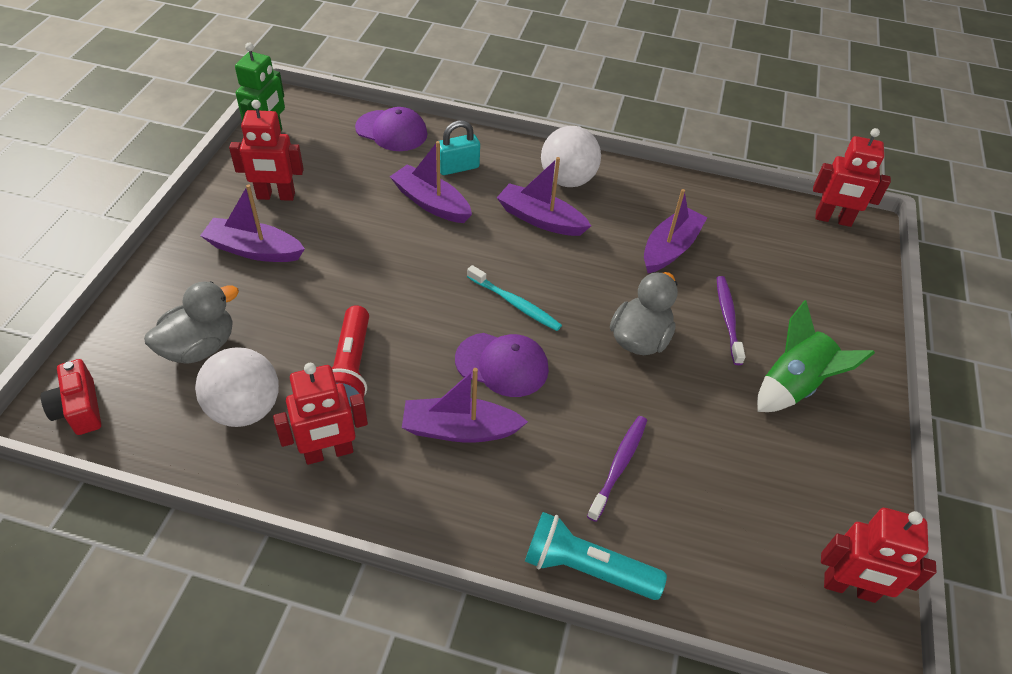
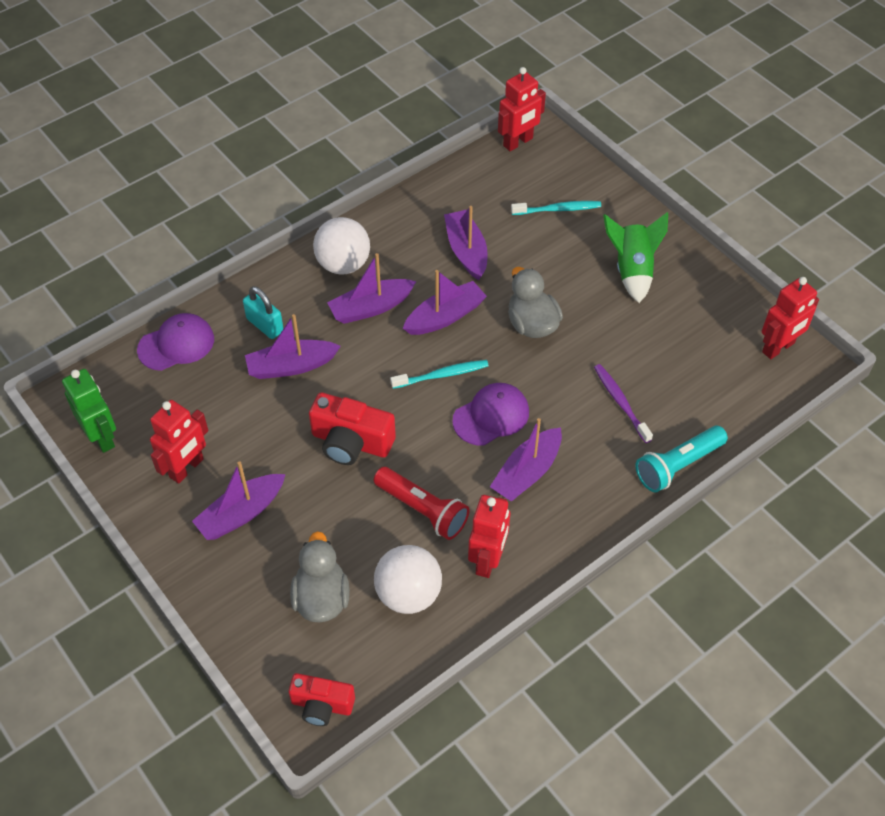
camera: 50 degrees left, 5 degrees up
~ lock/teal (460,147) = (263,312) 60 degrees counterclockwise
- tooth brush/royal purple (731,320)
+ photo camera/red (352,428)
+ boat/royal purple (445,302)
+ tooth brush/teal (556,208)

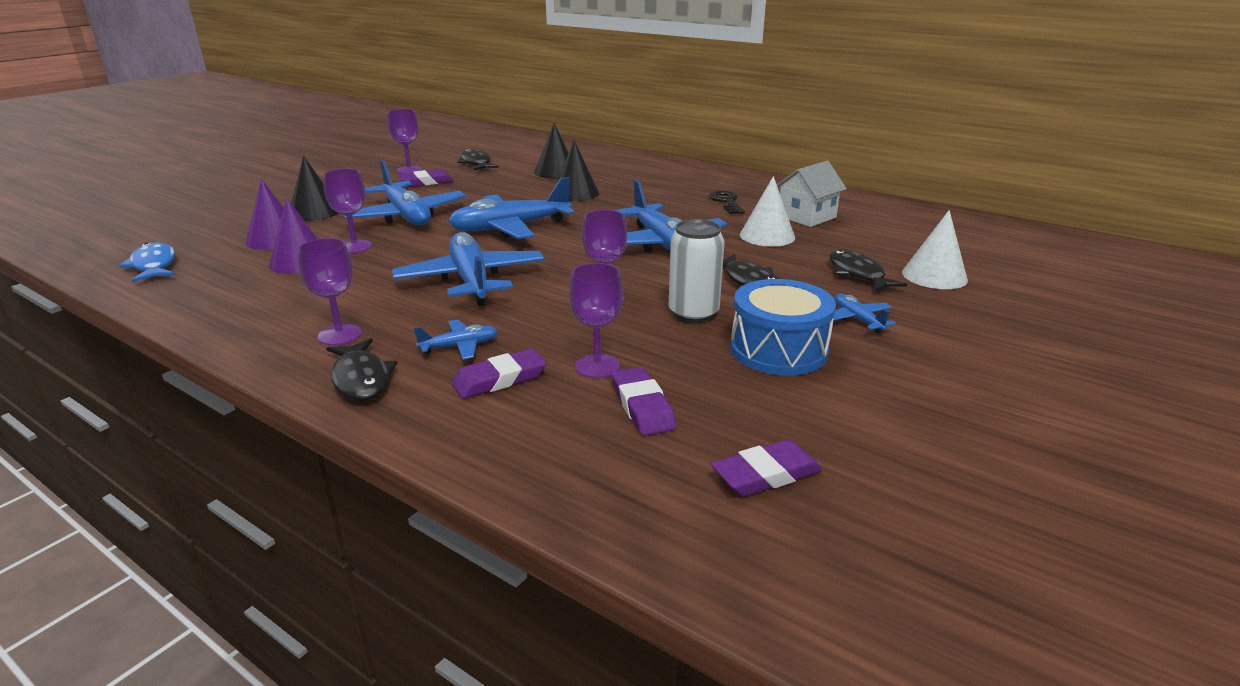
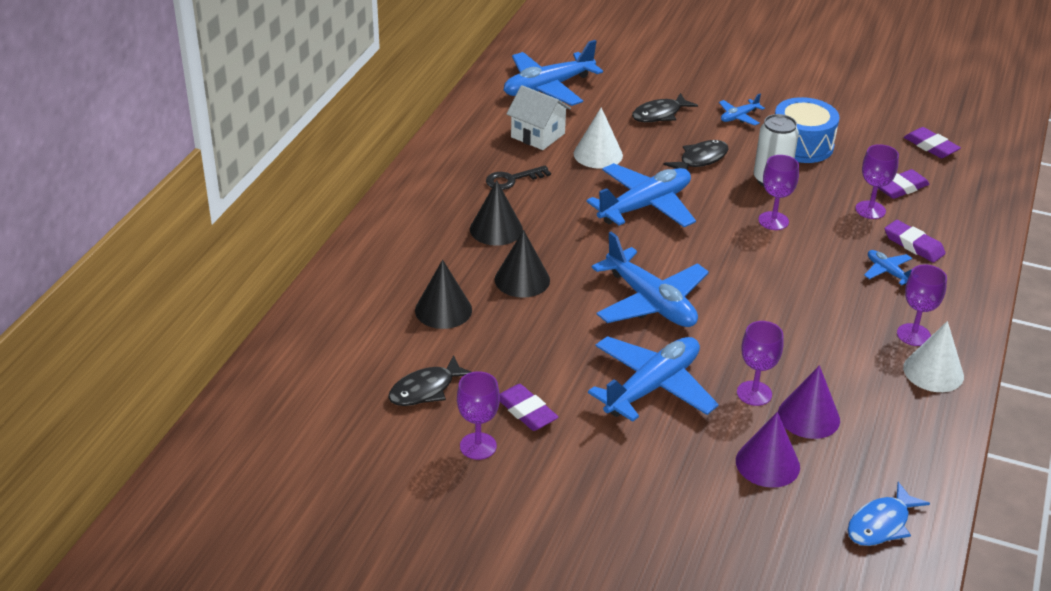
camera: 105 degrees left, 10 degrees up
~ cone shape/jet-black (314,188) to (496,213)
- fish figure/jet-black (361,369)
~ plane/cobalt (468,269) to (553,73)
~ cone shape/white (935,249) to (933,356)

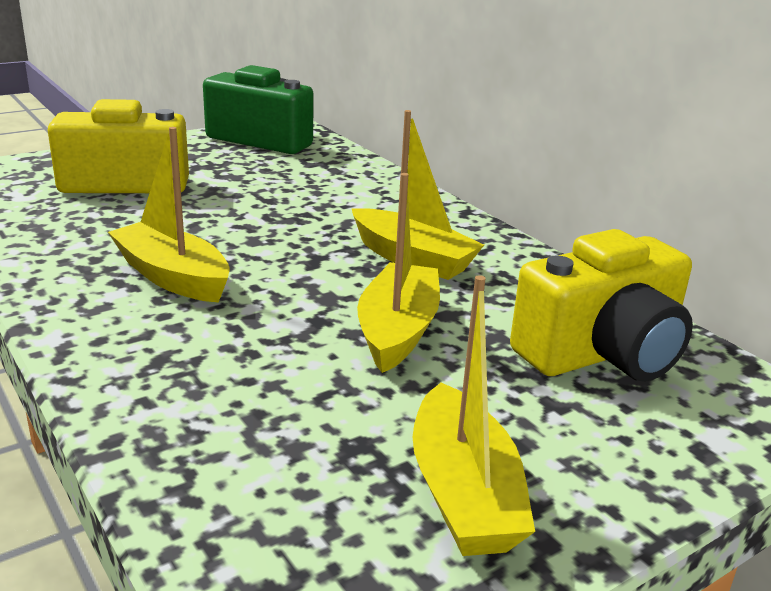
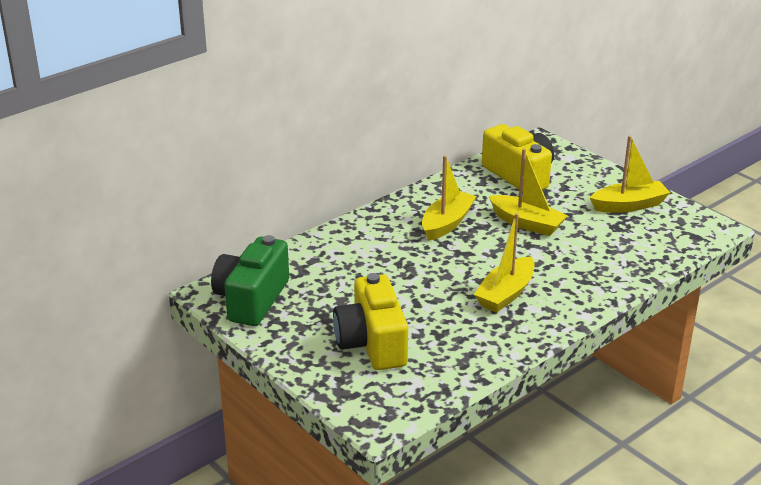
camera: 95 degrees left, 5 degrees up
~ boat/yellow (398,273) = (528,192) 150 degrees counterclockwise

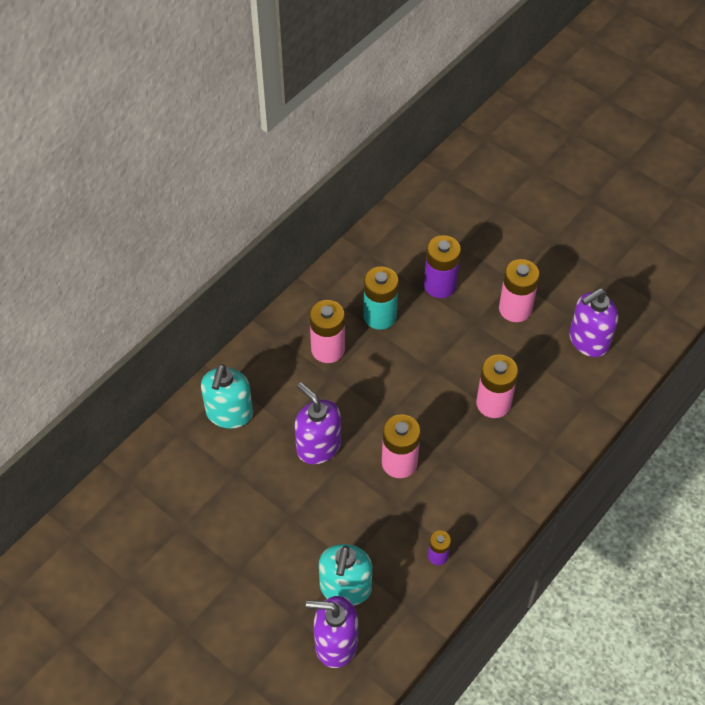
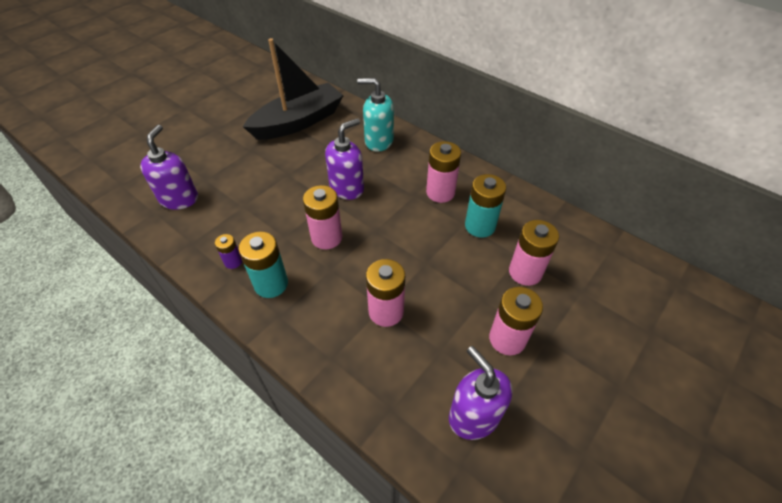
camera: 90 degrees right, 5 degrees down
- soap dispenser/teal (345,575)
~ AA battery/royal purple (442,266) to AA battery/rose-pink (534,253)
+ AA battery/teal (263,265)
+ boat/jet-black (293,89)

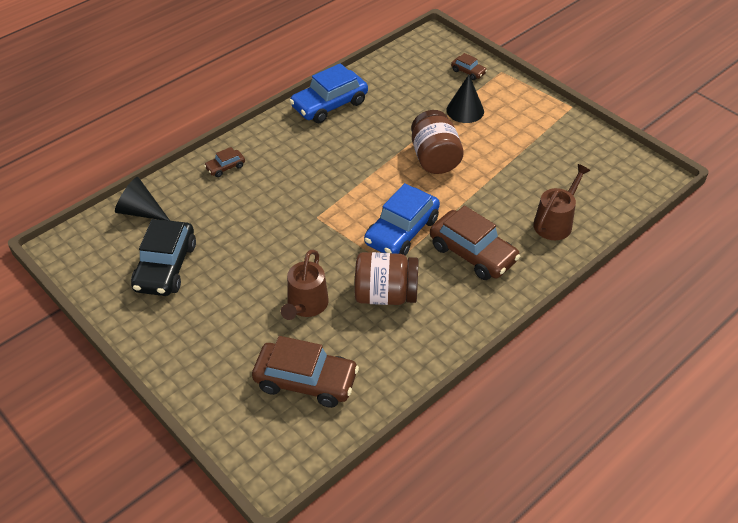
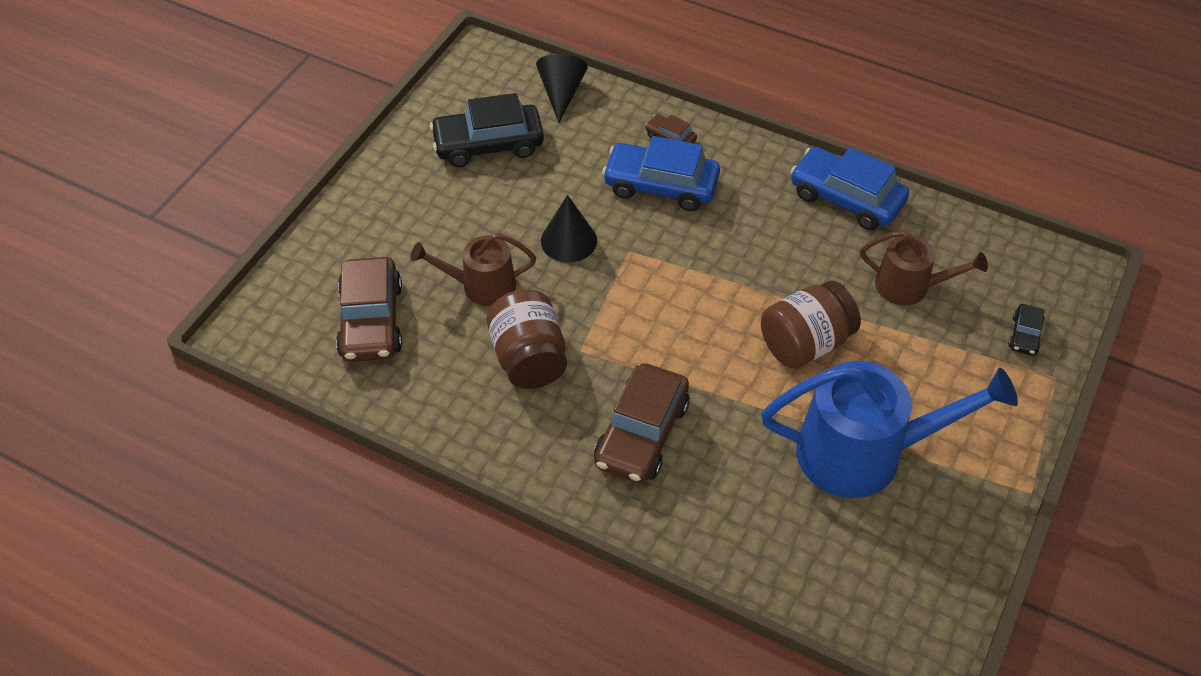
camera: 70 degrees right, 5 degrees up
~ car/cobalt (402,219) to (661,173)
~ cone shape/jet-black (465,99) to (569,229)
~ car/brown (469,66) to car/jet-black (1026,329)
~ watering pot/brown (562,202) to (924,267)
+ watering pot/cobalt (889,429)

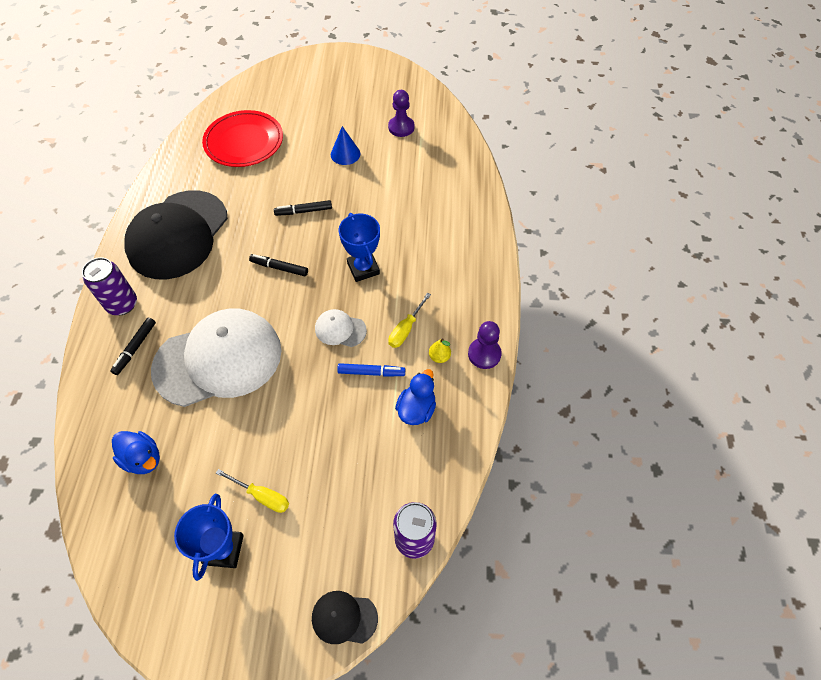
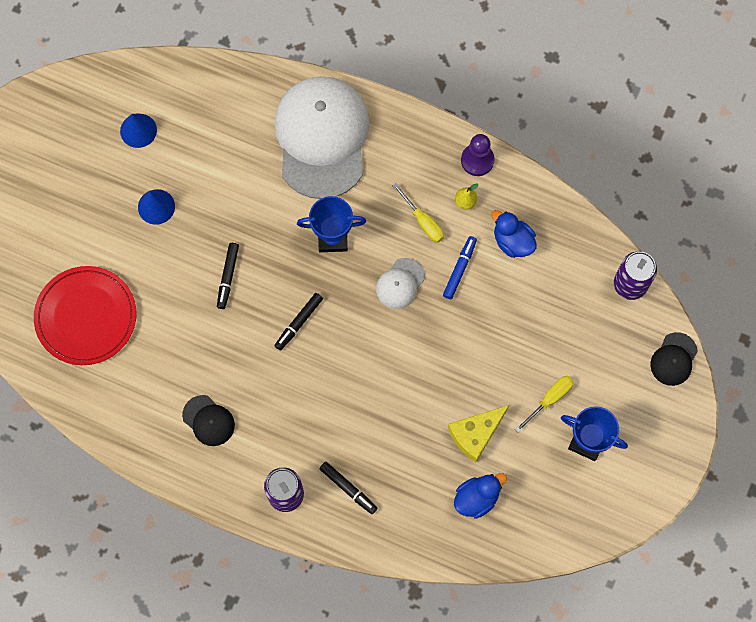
camera: 70 degrees left, 15 degrees up
~ cap/jet-black (176,234) = (208,420) x0.42
~ cap/white (216,357) to (322,137)
~ chess pawn/royal purple (401,113) to cone shape/cobalt (138,131)
+ piece of cheese/yellow (478,433)

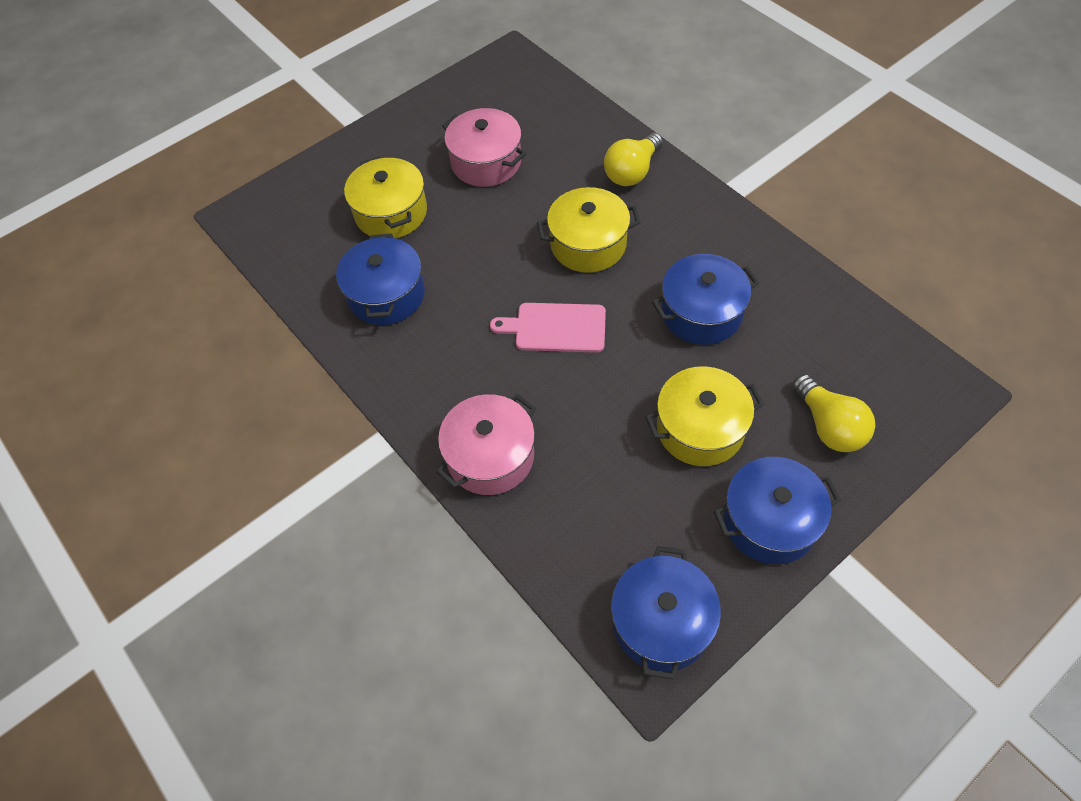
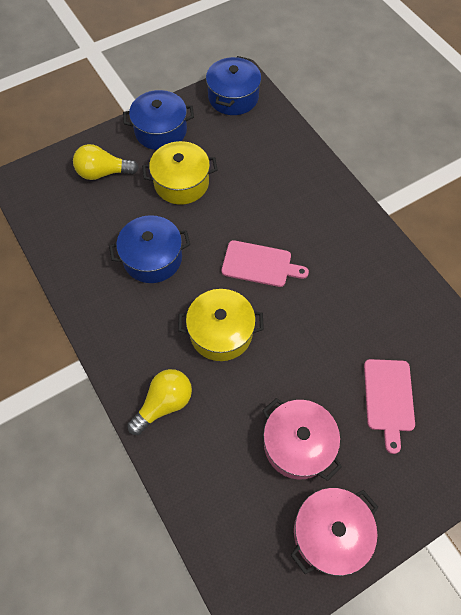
camera: 175 degrees left, 5 degrees up
- cooking pot/cobalt (380,279)
~ cooking pot/yellow (385,197) to bread board/rose-pink (389,406)
~ cooking pot/rose-pink (486,444) to (334,532)
~ lightbulb/yellow (833,413) = (106,162) 75 degrees counterclockwise

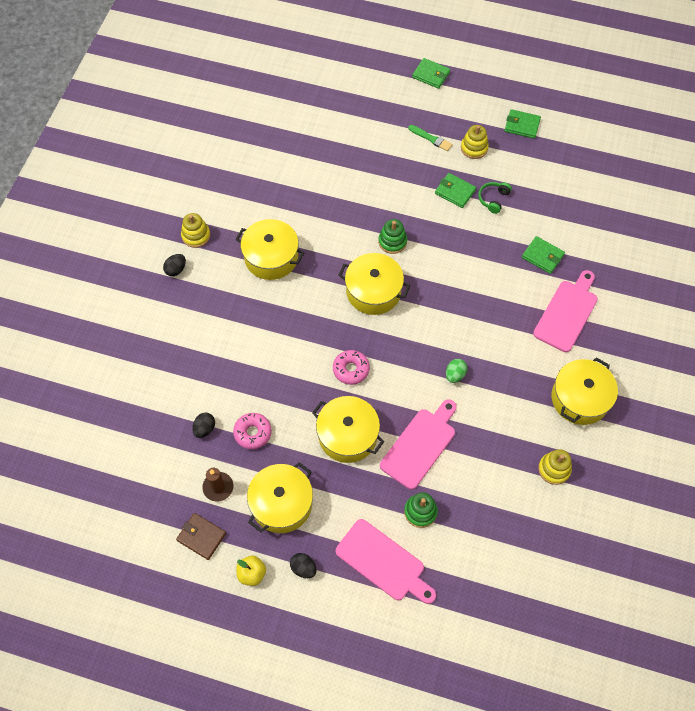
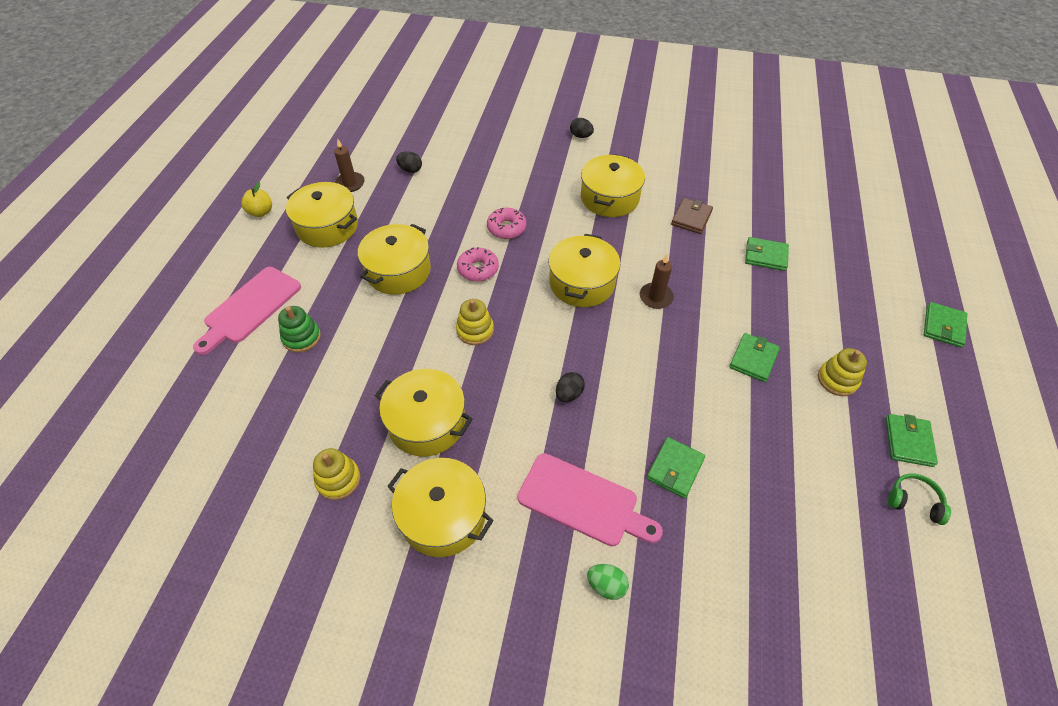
camera: 85 degrees right, 10 degrees down
~ billfold/brown (201,536) to (692,216)
~ stacking rings/yellow (195,230) to (475,322)
~ glazed donut/rose-pink (252,431) to (506,223)
~ egg shape/jet-black (303,565) to (570,387)
~ stacking rings/emerald (392,236) to candle/brown (657,282)
- bread board/rose-pink (418,444)
- paint brush/emerald (430,138)
~ egg shape/emerald (456,371) to (608,582)
~ headset/emerald (495,198) to (919,499)
+ cooking pot/yellow (424,413)
+ billfold/emerald (767,254)

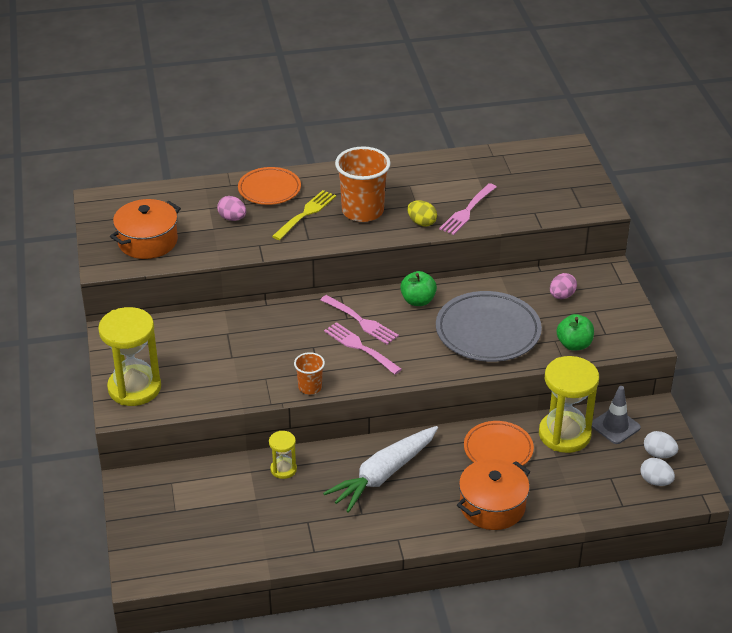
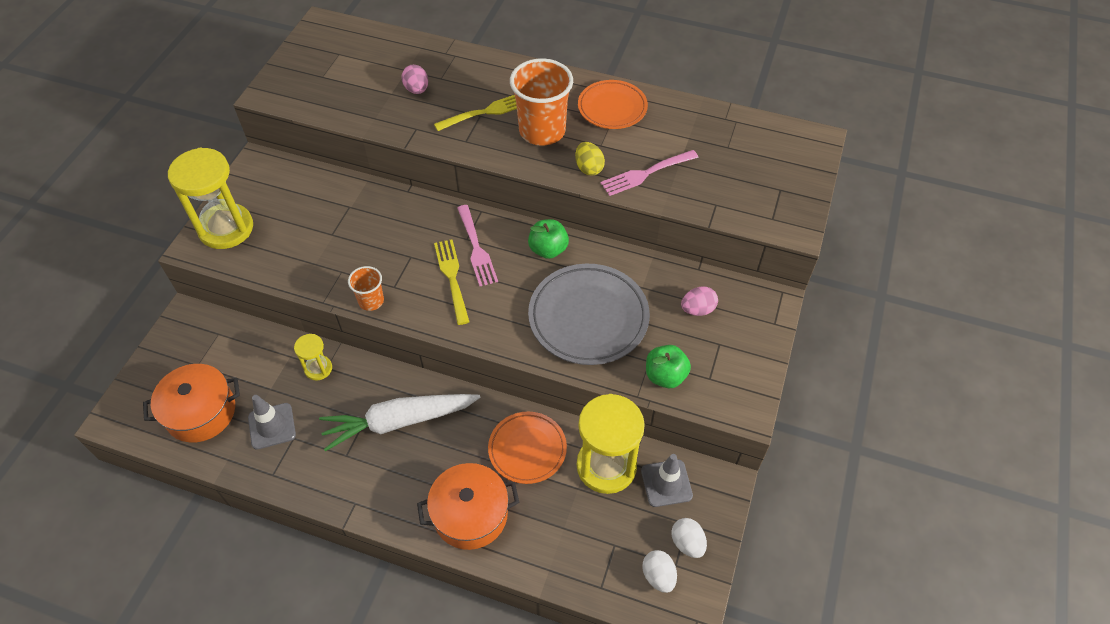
camera: 30 degrees right, 15 degrees up
~ cooking pot/orange-coloured (145,229) to (191,403)
~ plate/orange-coloured (269,186) to (613,104)
~ table fork/rose-pink (363,348) to table fork/yellow (451,282)
+ road cone/gray (272,422)

